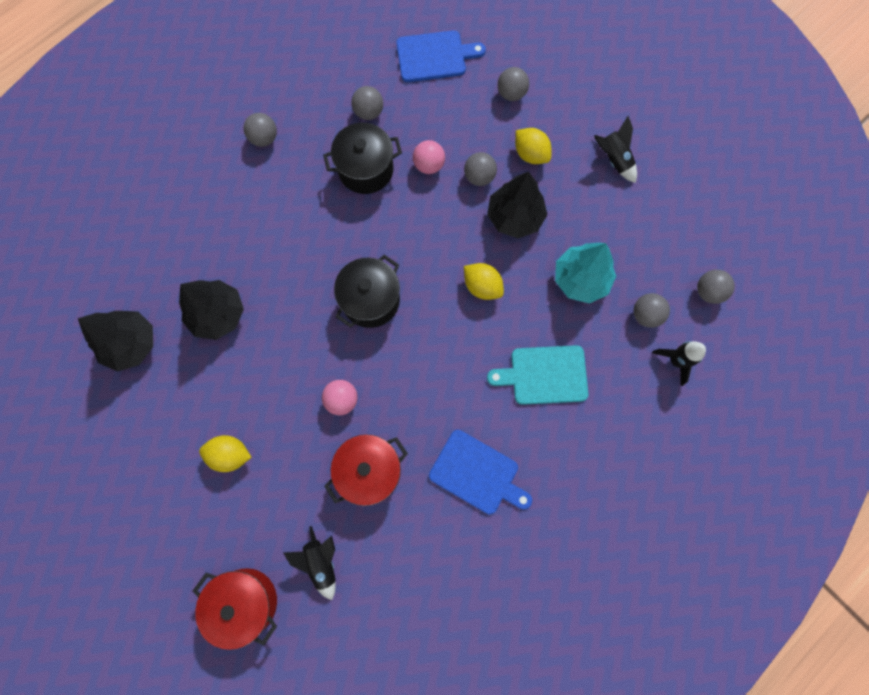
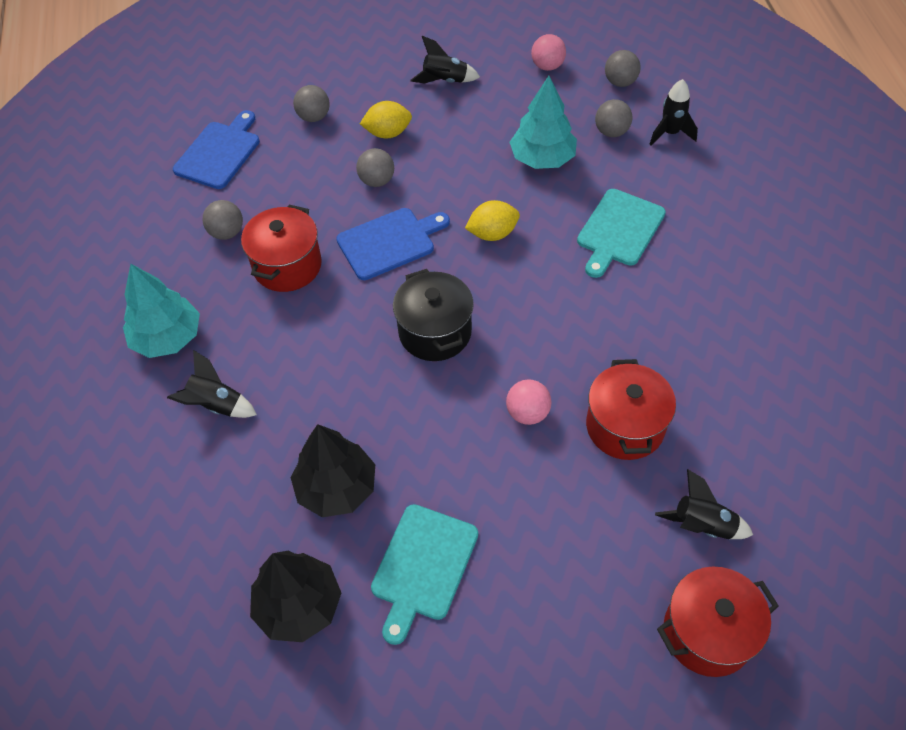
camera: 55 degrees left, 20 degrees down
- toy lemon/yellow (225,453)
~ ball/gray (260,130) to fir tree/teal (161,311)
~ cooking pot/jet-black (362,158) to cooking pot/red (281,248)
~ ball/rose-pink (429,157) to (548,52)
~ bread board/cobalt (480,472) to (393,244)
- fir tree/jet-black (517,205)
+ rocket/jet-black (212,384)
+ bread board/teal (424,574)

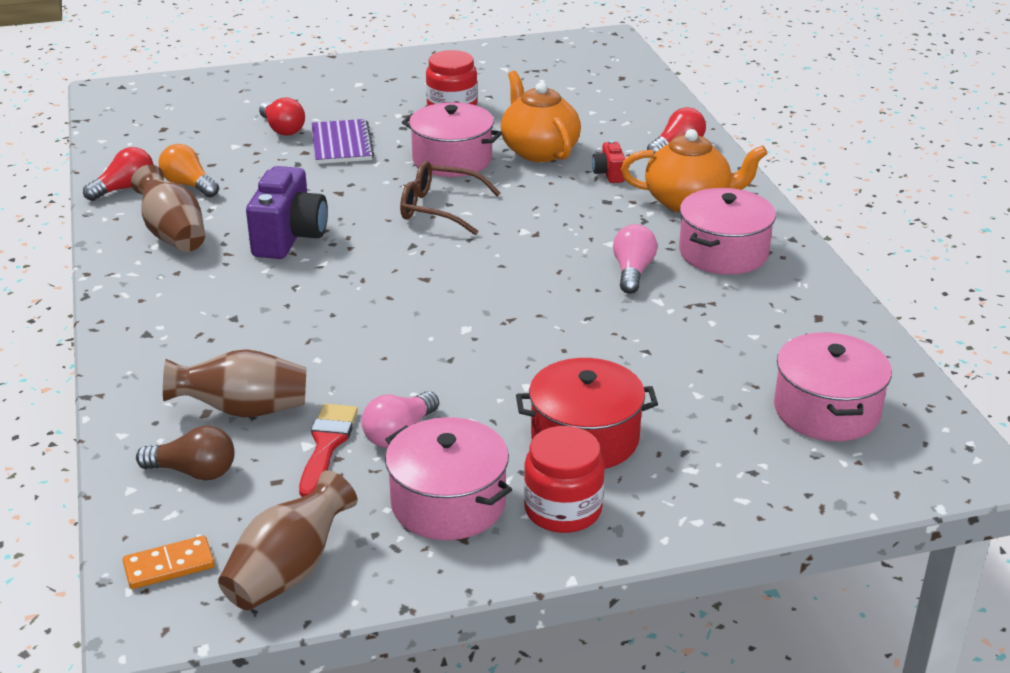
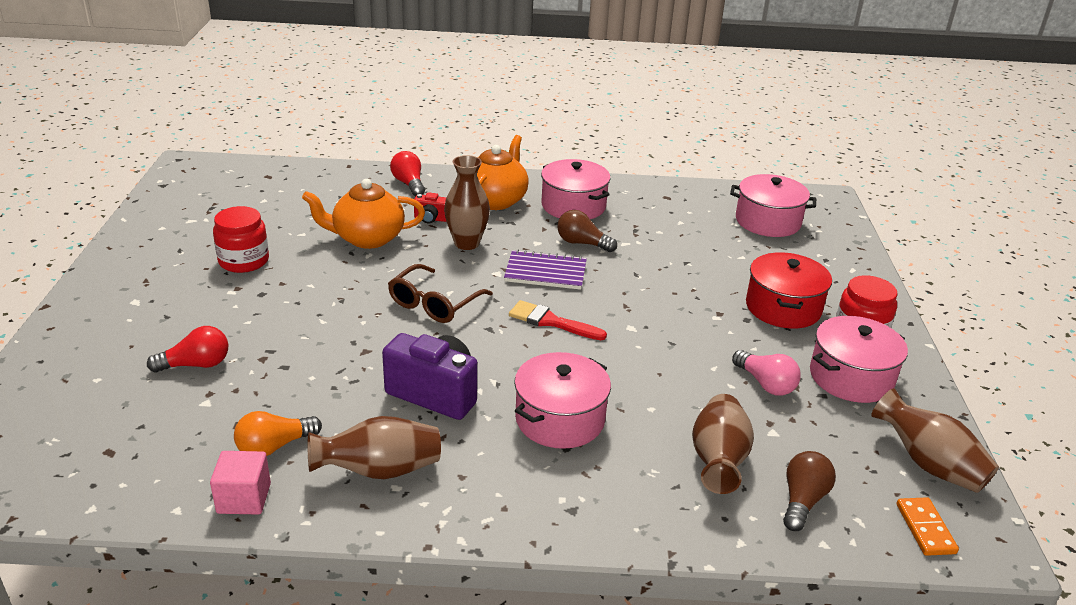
camera: 75 degrees left, 0 degrees up
~ lightbulb/red (118,174) to block/rose-pink (240,483)
~ paint brush/red (328,450) to (558,320)
~ exercise book/royal purple (342,141) to (545,270)
~ cooking pot/rose-pink (452,139) to (562,400)
~ lightbulb/rose-pink (635,259) to lightbulb/brown (587,231)
+ flower vase/brown (467,202)

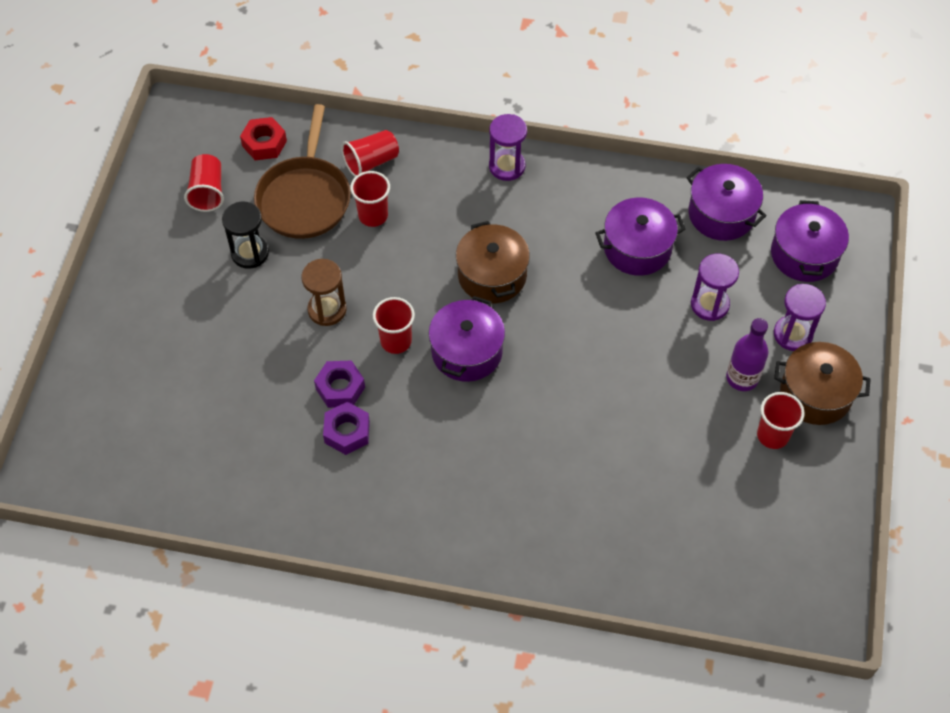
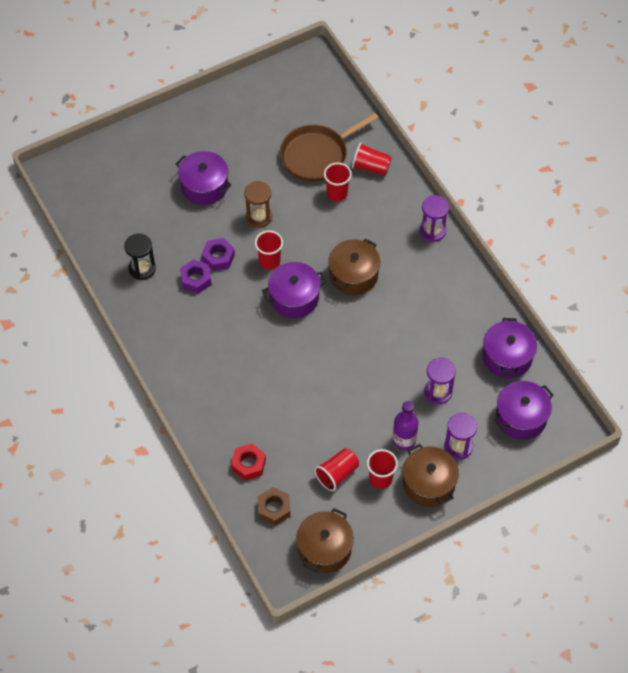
camera: 50 degrees right, 0 degrees up
~ tumbler/red (204,183) to (336,469)
~ hourglass/jet-black (245,235) to (140,256)
~ nut/red (263,138) to (248,462)
~ cooking pot/royal purple (640,236) to (204,178)
+ nut/brown (274,506)
+ cooking pot/brown (325,540)

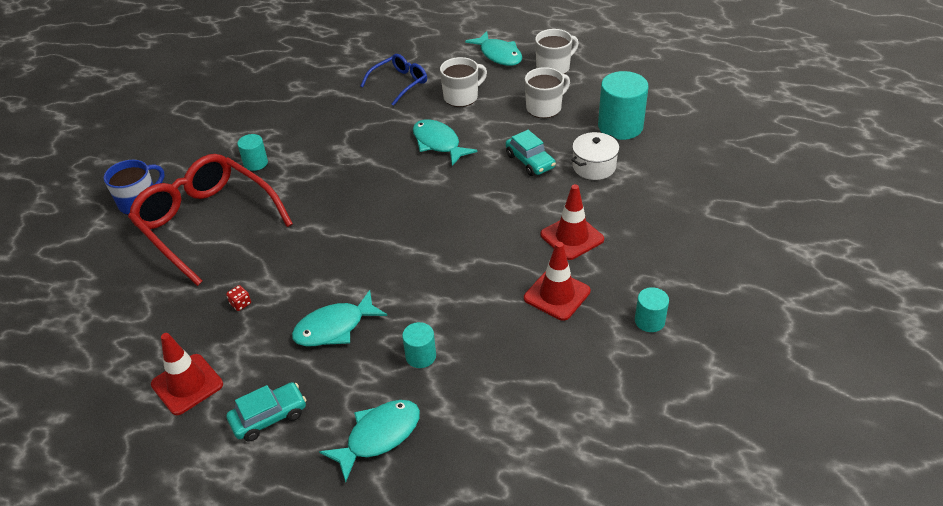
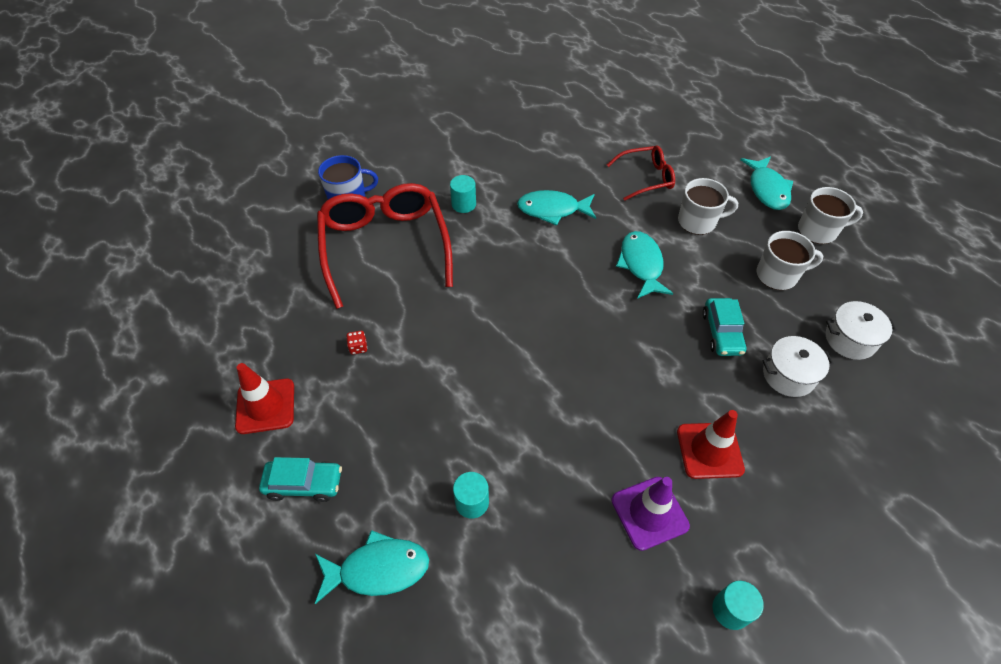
camera: 30 degrees right, 10 degrees up
~ fish figure/teal (339,318) to (556,208)
~ spectacles/cobalt (393,80) to spectacles/red (641,173)
~ road cone/red (557,281) to road cone/royal purple (650,514)
~ cylinder shape/teal (623,105) to cooking pot/white (861,330)

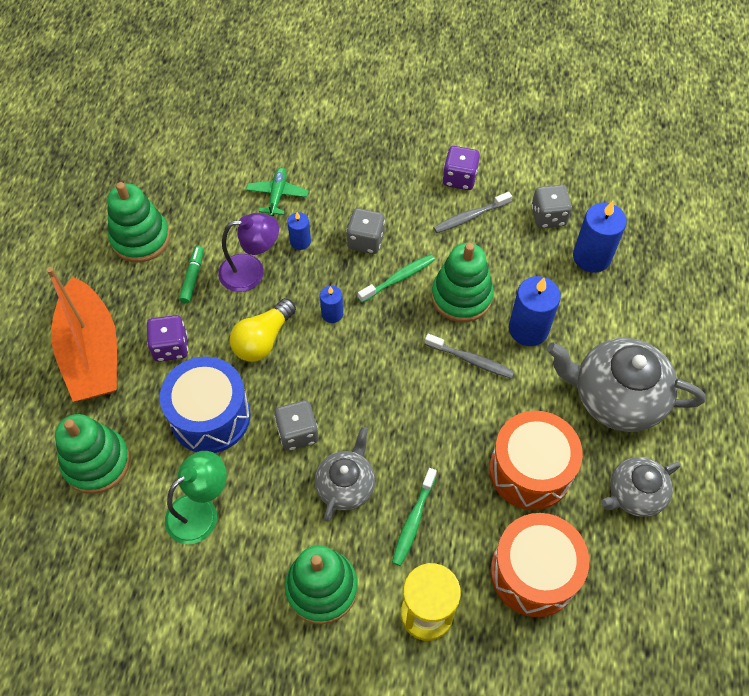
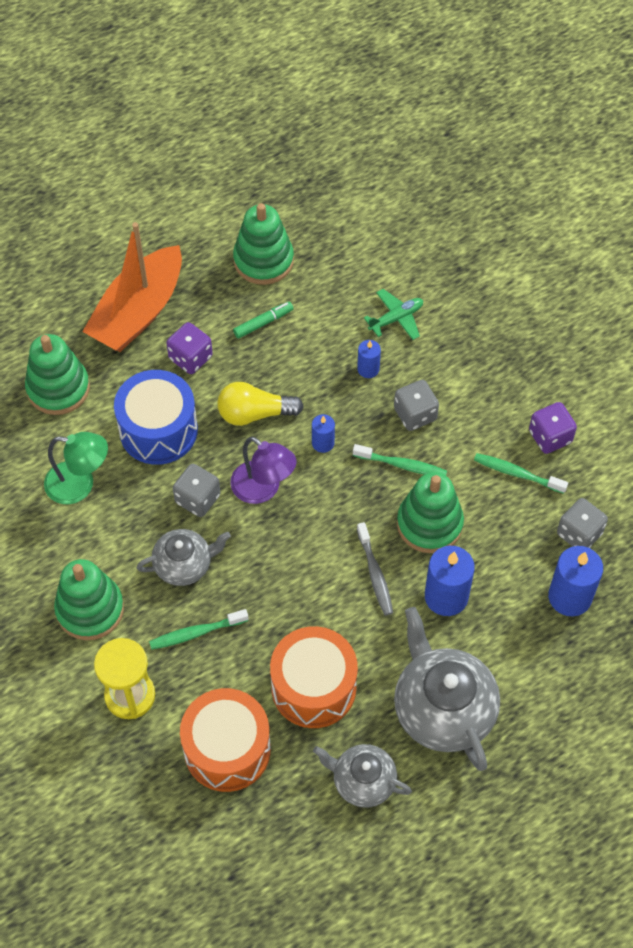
camera: 50 degrees right, 0 degrees up
~ reading lamp/royal purple (248,252) to (263,470)
~ tooth brush/gray (472,212) to tooth brush/emerald (521,473)

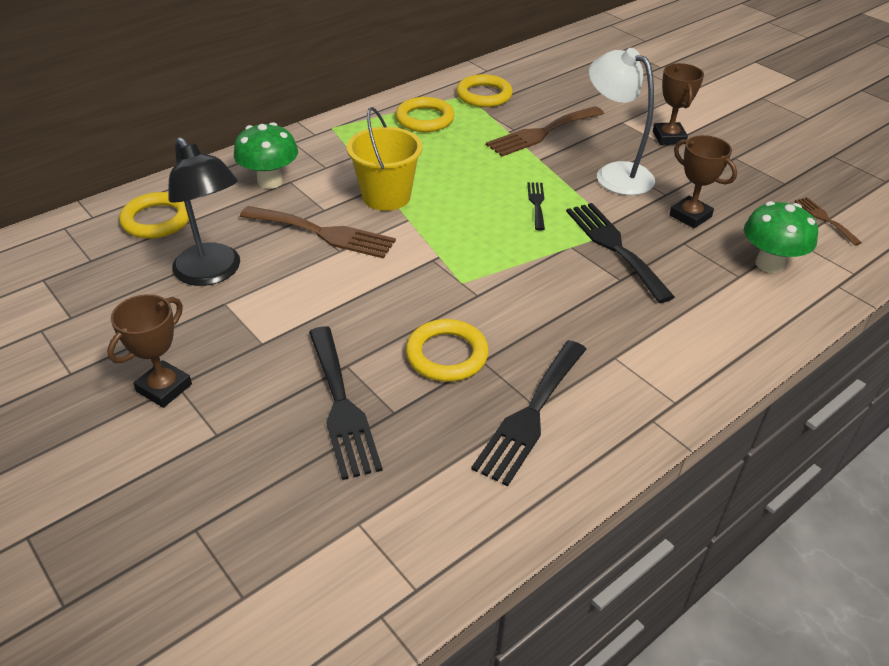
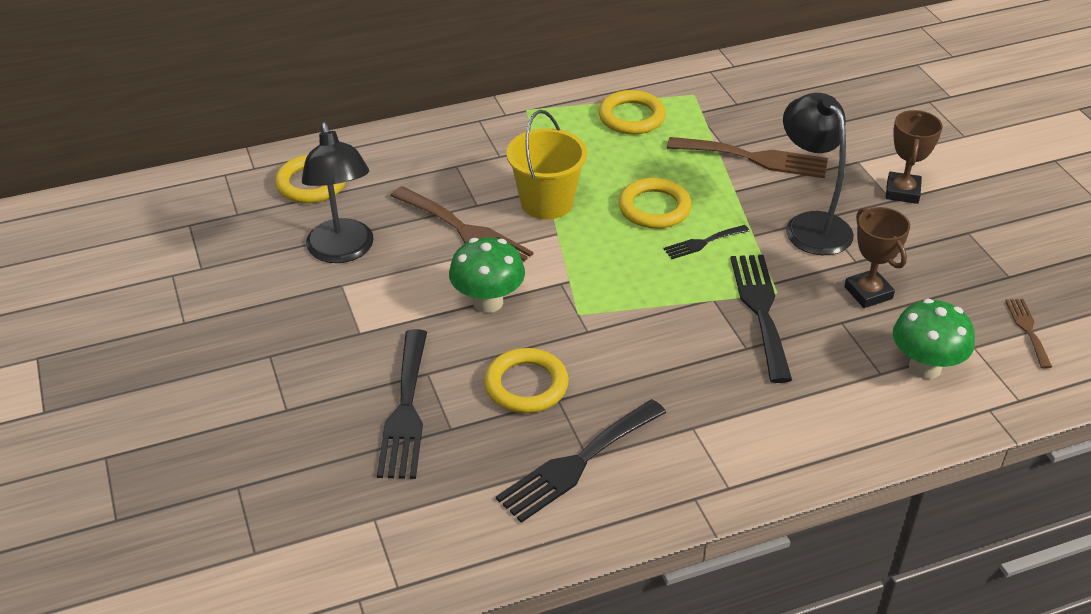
camera: 20 degrees right, 0 degrees up
- award cup/brown (149,351)
~ fungus/emerald (266,155) to (487,275)
~ hoop/yellow (484,90) to (655,203)
~ table fork/brown (545,131) = (747,157) 150 degrees counterclockwise
~ table fork/jet-black (536,206) = (706,242) 135 degrees counterclockwise
~ reading lamp/white (622,121) to reading lamp/jet-black (818,174)

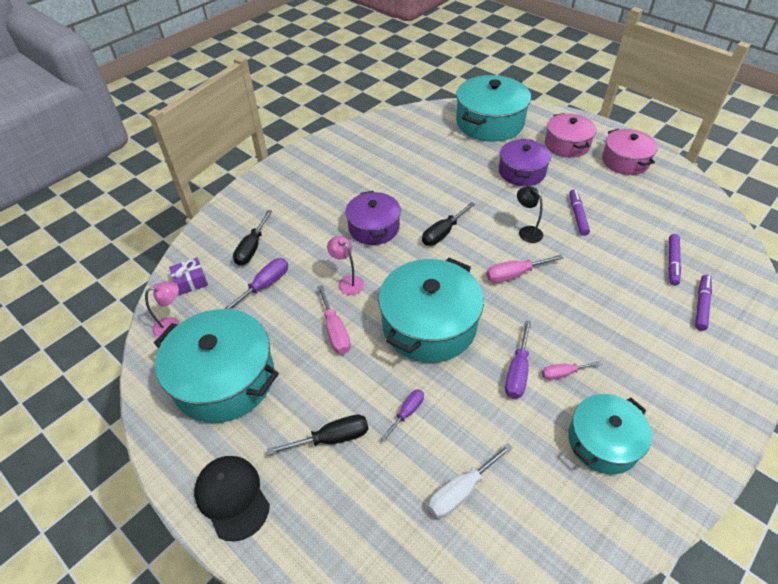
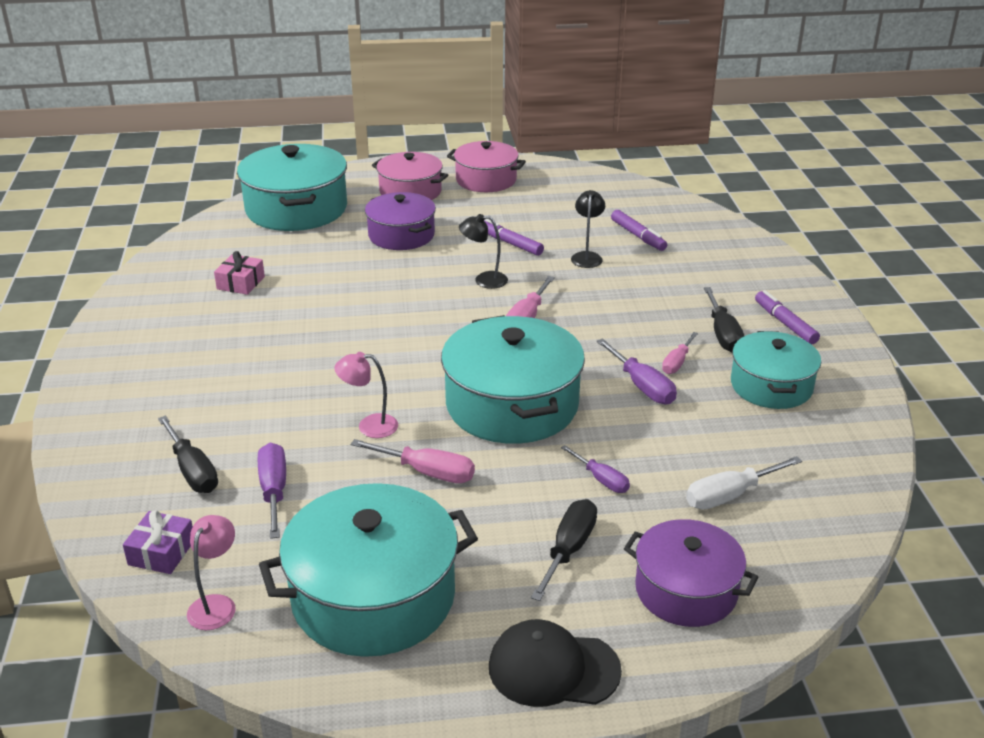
camera: 50 degrees left, 15 degrees down
~ cooking pot/royal purple (373,218) to (691,573)
~ screwdriver/royal purple (402,415) = (595,469) 150 degrees clockwise
~ screwdriver/jet-black (448,224) to (724,319)
~ screwdriver/white (470,480) = (744,482) 60 degrees clockwise
~ marker/royal purple (703,303) to (787,317)
+ gift/rose-pink (239,273)
+ reading lamp/jet-black (588,229)

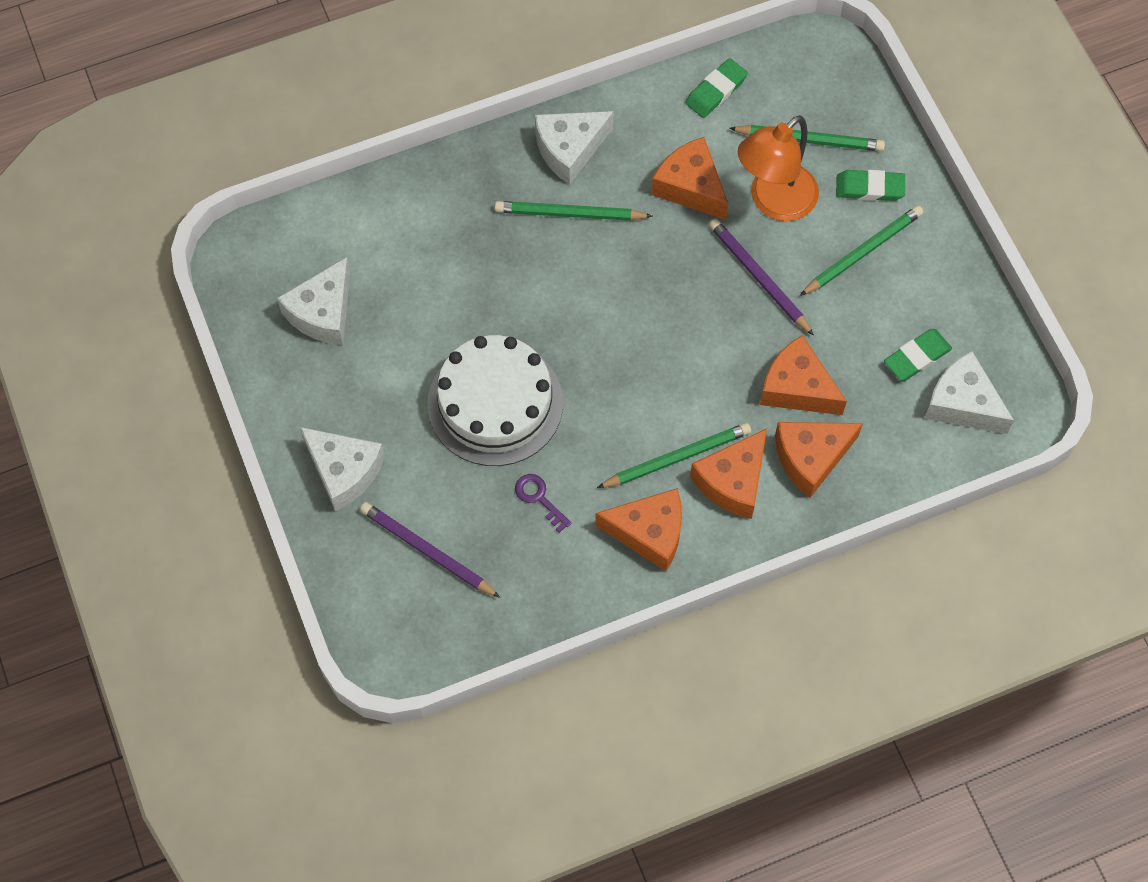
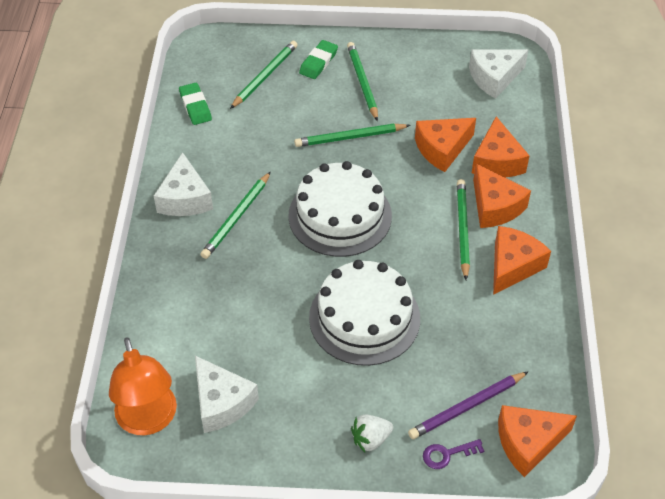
camera: 65 degrees left, 15 degrees down
~ piece of cheese/white (342,469) to strawberry/white (372,433)
~ latchkey/royal purple (543,503) to (453,454)
~ piece of cheese/orange-coloured (689,178) to (537,441)
~ lead pencil/royal purple (761,277) to lead pencil/emerald (352,135)
~ reading lamp/orange-coloured (778,168) to (143,386)
- gum eraser/emerald (918,355)
+ gateau/white (340,209)

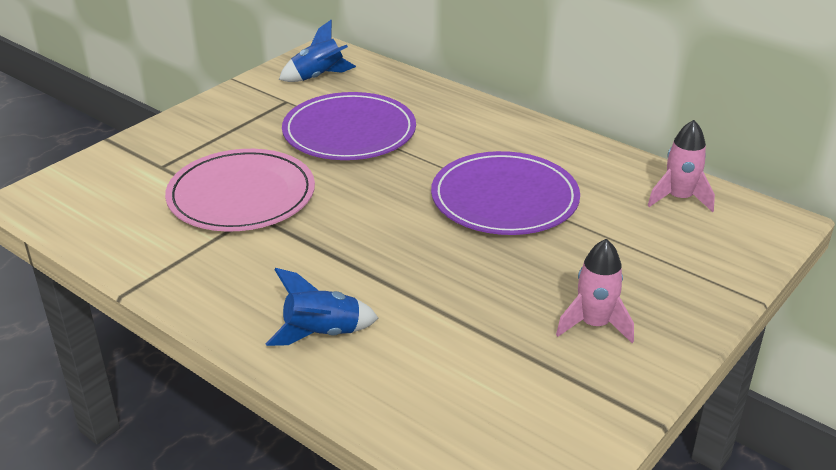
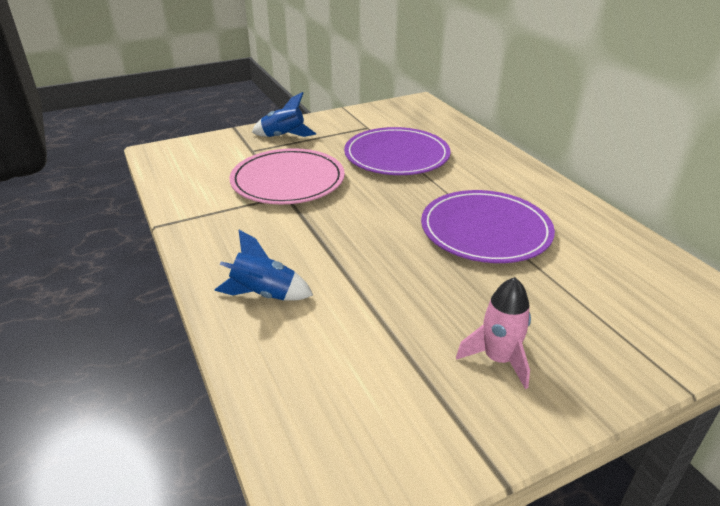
camera: 25 degrees right, 0 degrees up
~ rocket/cobalt (317,51) to (284,114)
- rocket/rose-pink (681,166)

